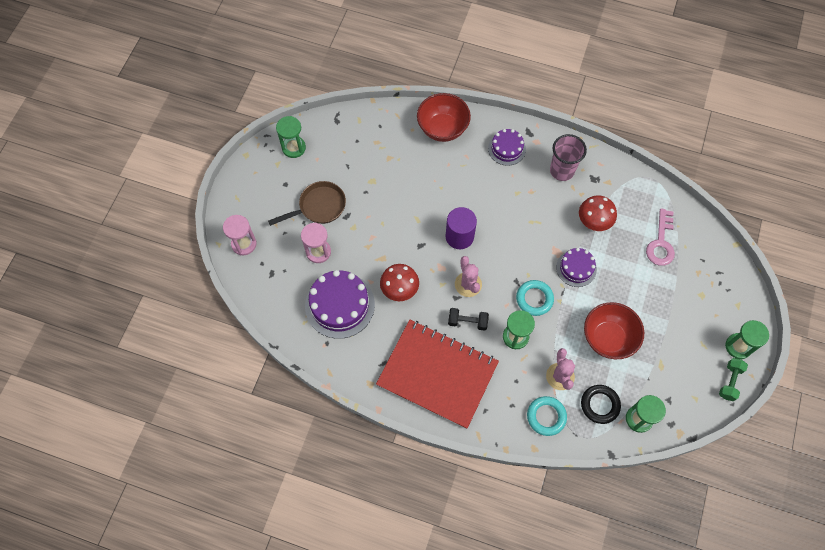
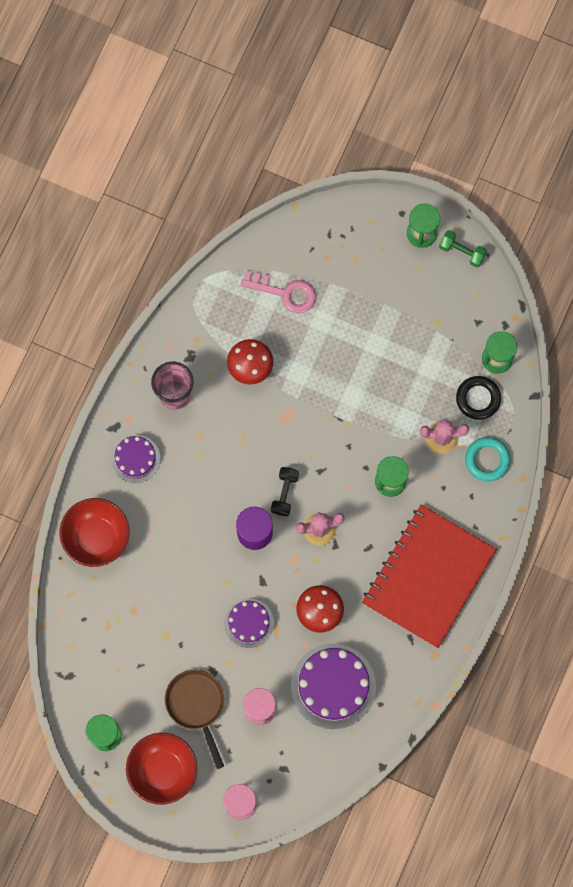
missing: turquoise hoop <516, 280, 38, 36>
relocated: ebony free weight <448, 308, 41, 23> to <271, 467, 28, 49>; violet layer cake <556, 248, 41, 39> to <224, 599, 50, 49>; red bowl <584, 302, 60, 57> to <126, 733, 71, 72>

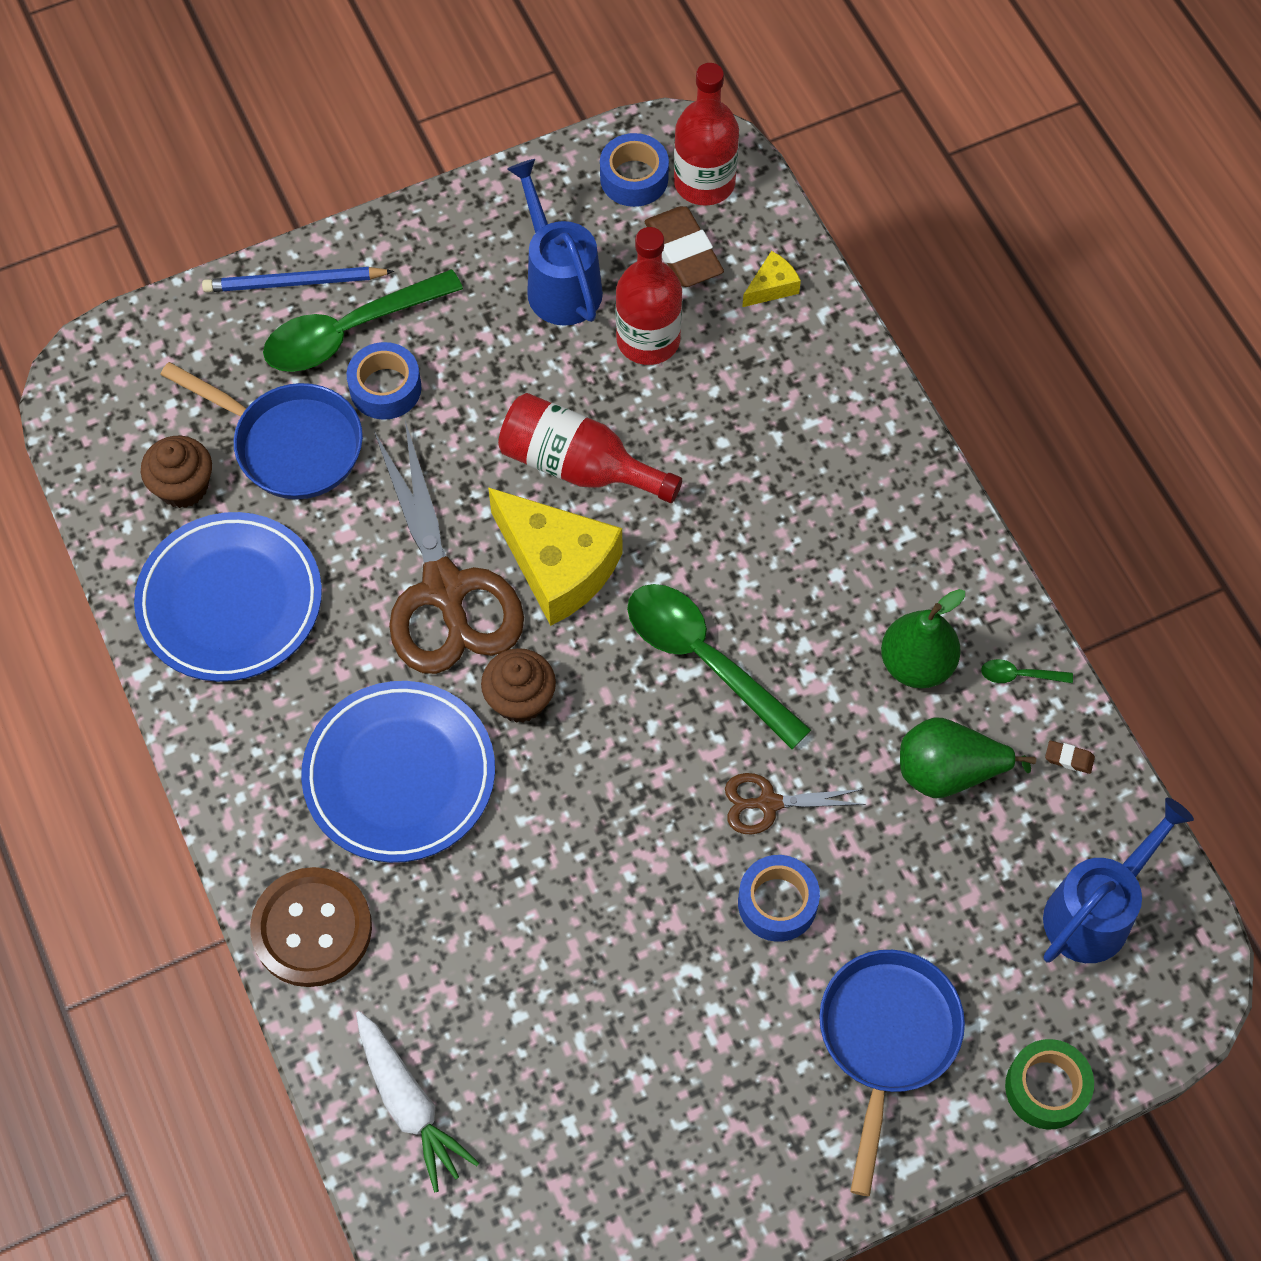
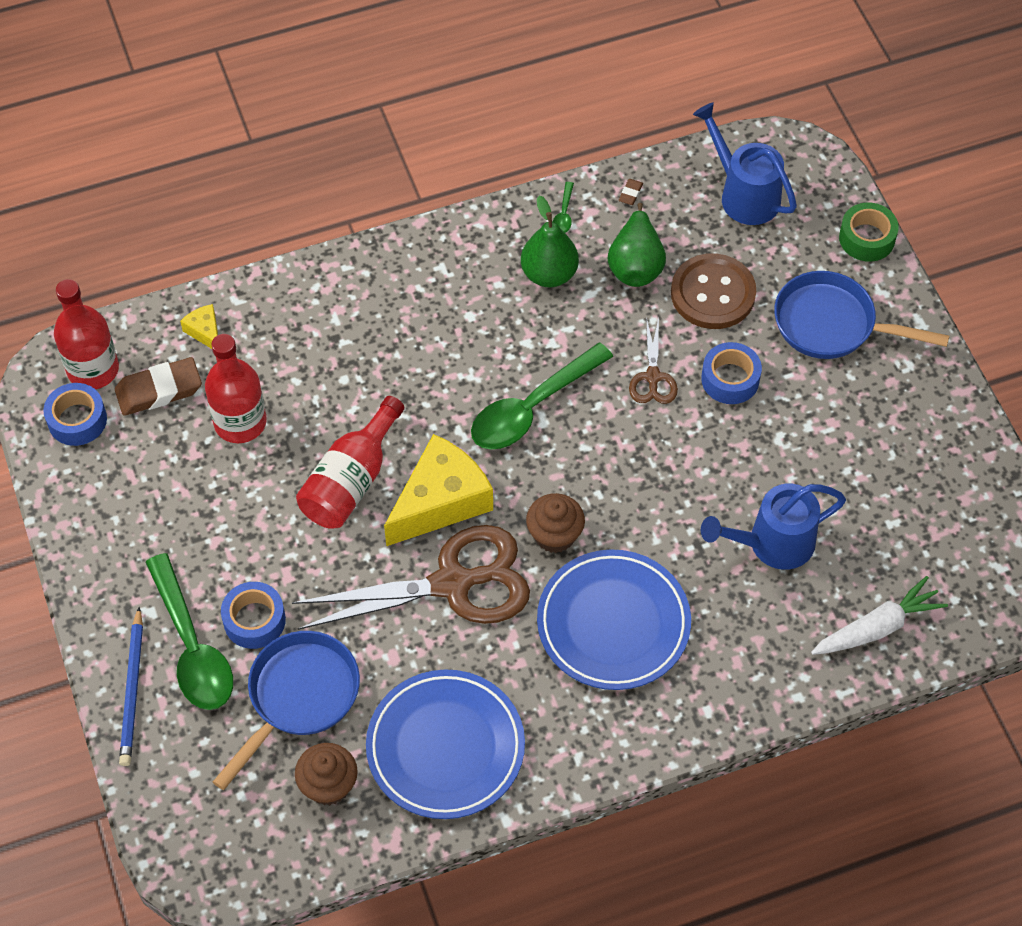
relocated: dark brown shirt button <250, 867, 122, 120> to <671, 253, 85, 76>; cobalt watering pot <507, 159, 96, 167> to <701, 483, 145, 87>

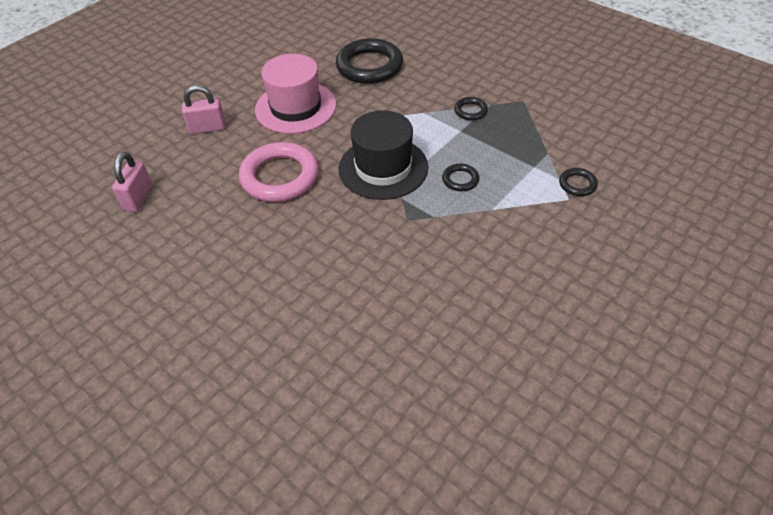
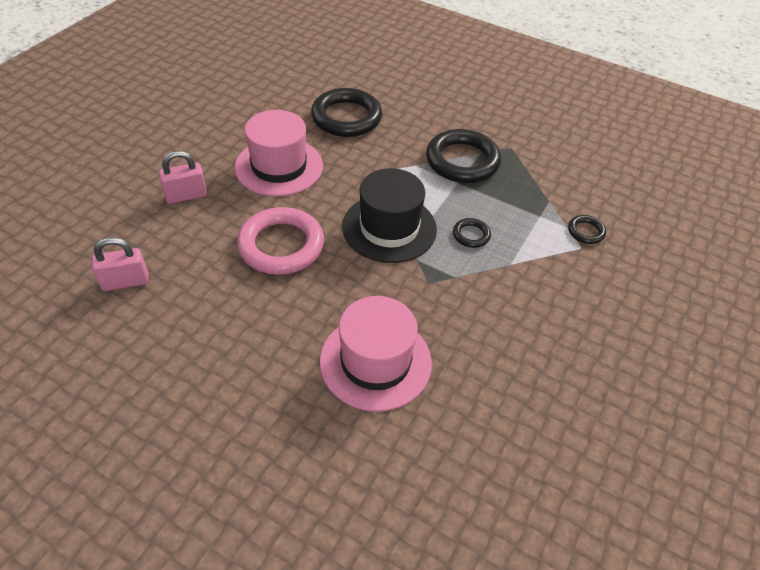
appeared: rose-pink tall hat <320, 296, 112, 116>
spun: rose-pink padlock <112, 152, 40, 60> = <92, 237, 57, 54> 75 degrees clockwise
size: ebony hoop <454, 97, 34, 24> = <426, 129, 75, 54> x2.17

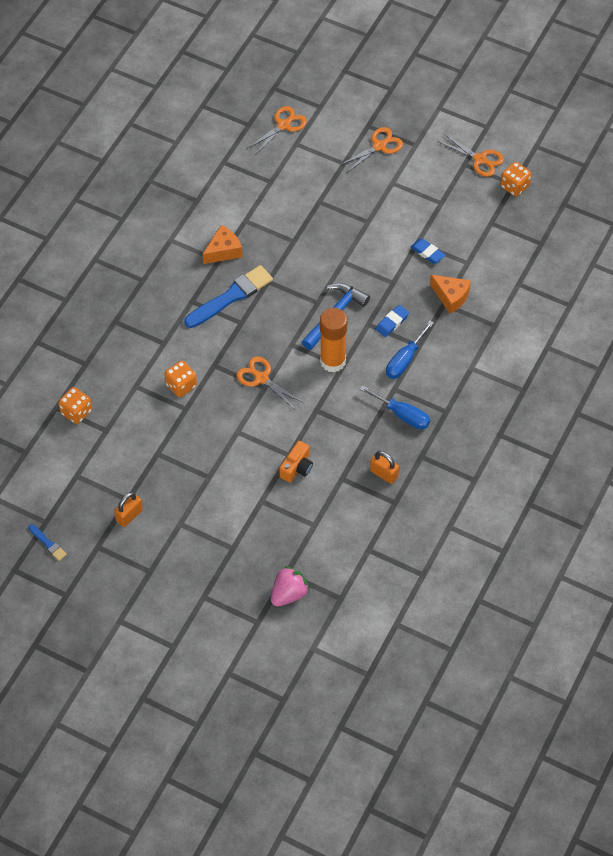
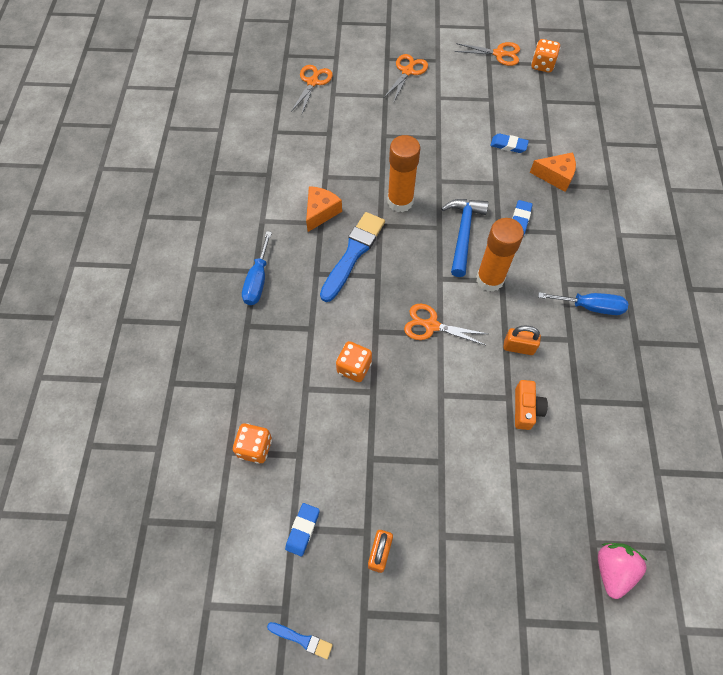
appeared: cobalt gum eraser <285, 503, 35, 53>; bright orange glue stick <387, 135, 34, 77>
relocated: bright orange padlock <370, 451, 29, 33> to <503, 326, 38, 29>; cobalt screwdriver <386, 321, 48, 58> to <242, 231, 30, 74>

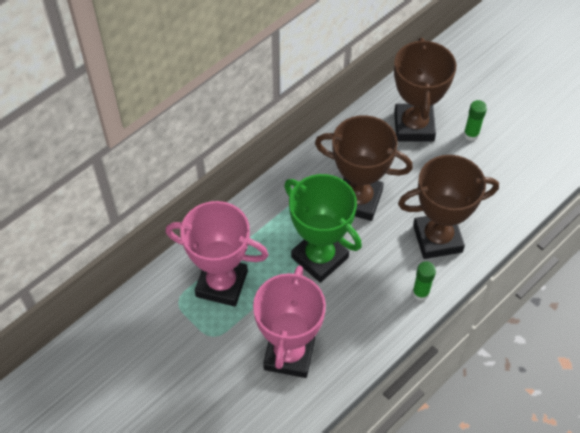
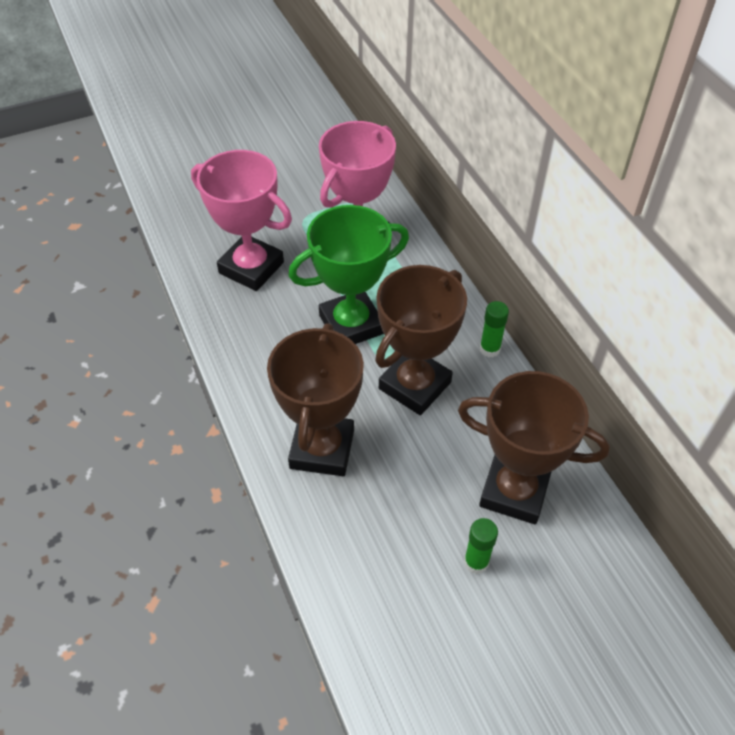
relocated: green glue stick <412, 261, 24, 40> to <480, 301, 29, 56>

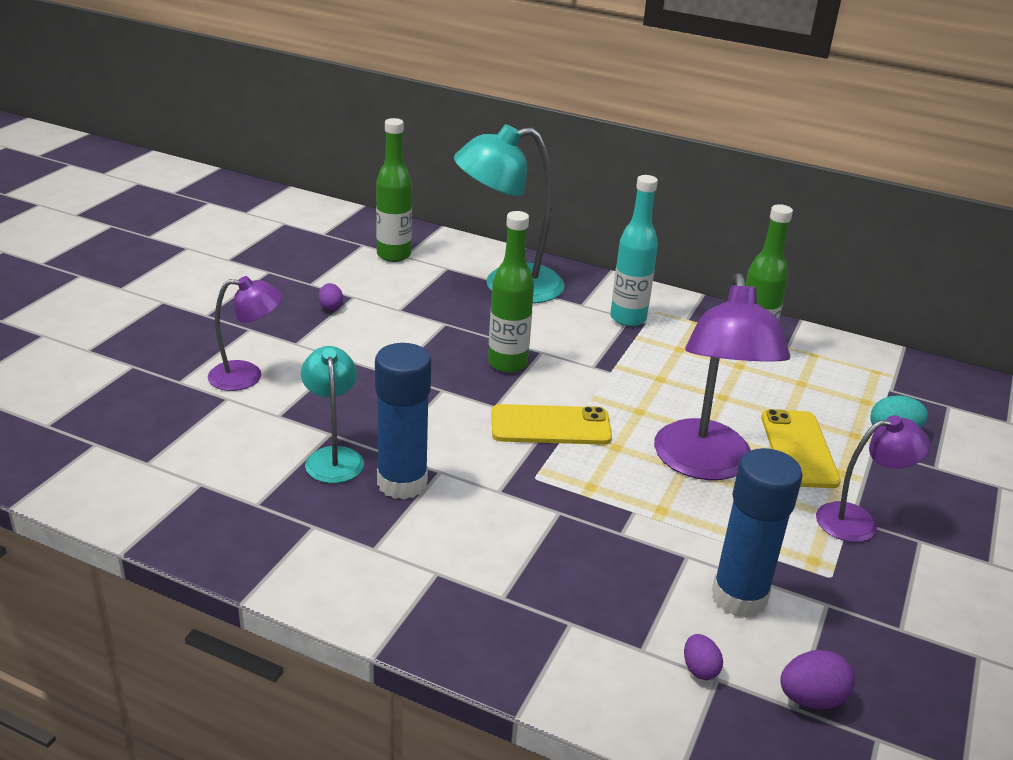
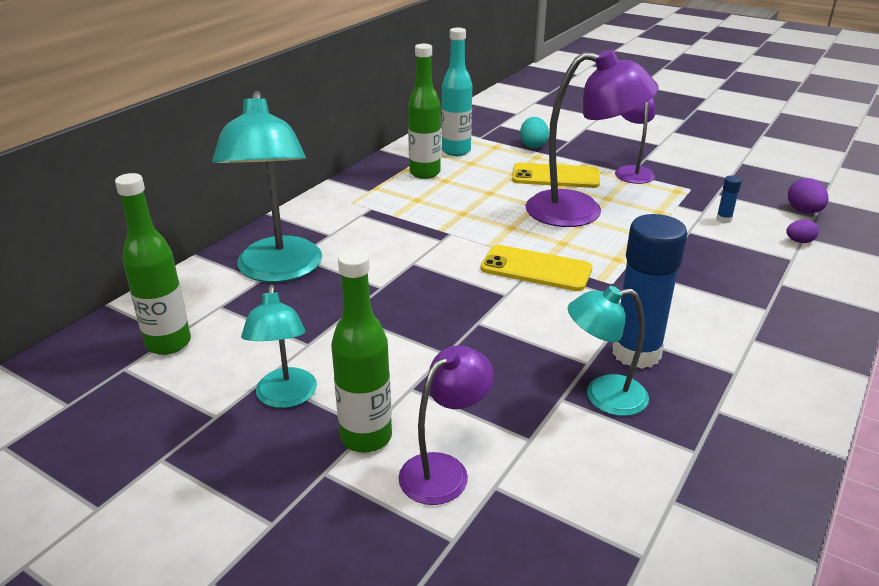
relocated: green flask <488, 211, 46, 162> to <331, 249, 61, 204>; turquoise flask <610, 175, 48, 151> to <441, 28, 31, 128>
exchanged: violet toy egg <318, 283, 25, 27> to turquoise desk lamp <241, 284, 76, 124>
spun: violet desk lamp <208, 276, 74, 115> = <398, 345, 96, 160> 45 degrees clockwise; bright yellow mobile phone <492, 404, 120, 41> = <480, 245, 112, 46> 75 degrees counterclockwise
size: cobalt glue stick <712, 448, 91, 170> = <716, 176, 26, 47> x0.40

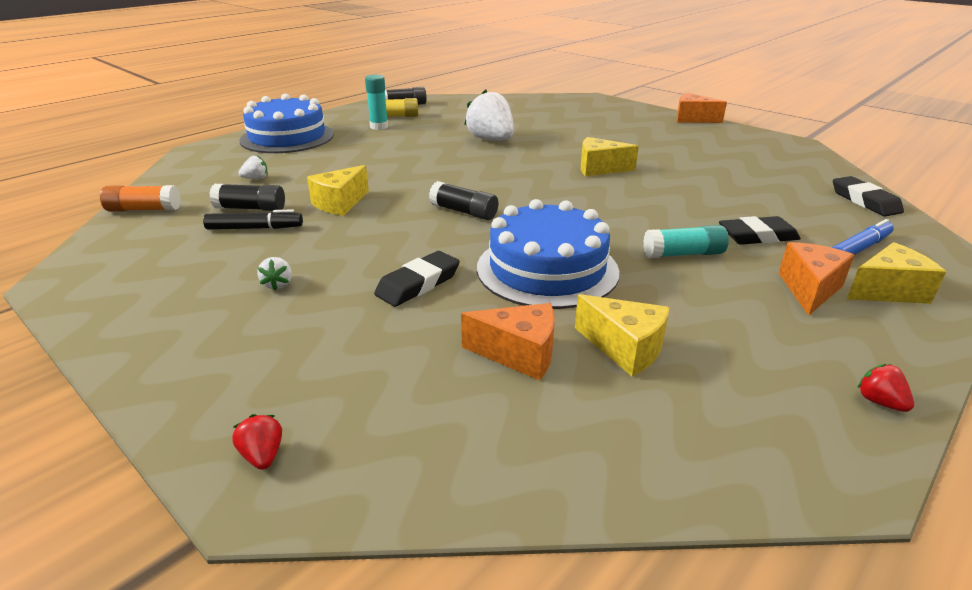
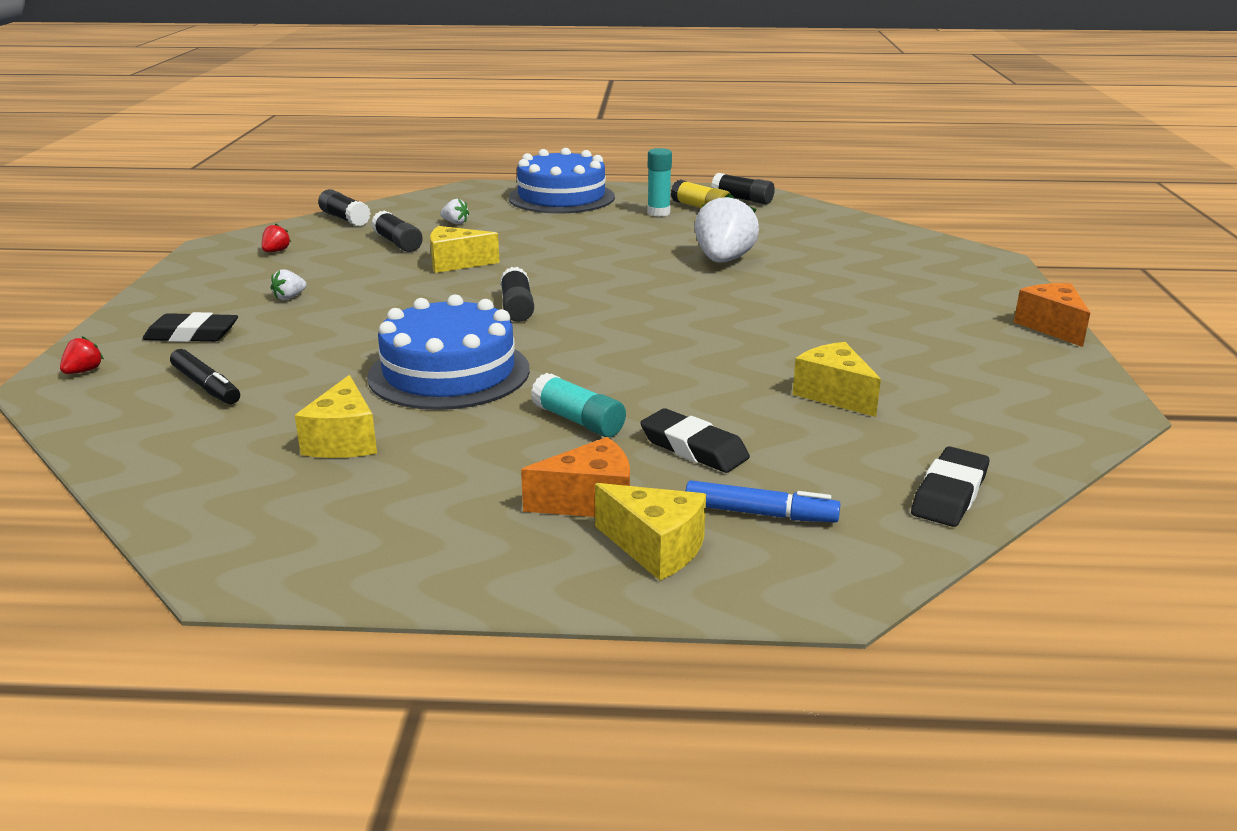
missing: bright orange piece of cheese <461, 303, 94, 77>
relocated: ebony marker pen <203, 209, 100, 21> to <170, 349, 70, 55>; ebony gum eraser <374, 251, 86, 56> to <142, 312, 96, 30>; bright yellow piece of cheese <581, 137, 58, 39> to <793, 342, 88, 75>; red berry <857, 364, 57, 48> to <262, 224, 29, 28>
colour: bright orange glue stick <100, 185, 81, 27> to ebony glue stick <318, 189, 53, 37>

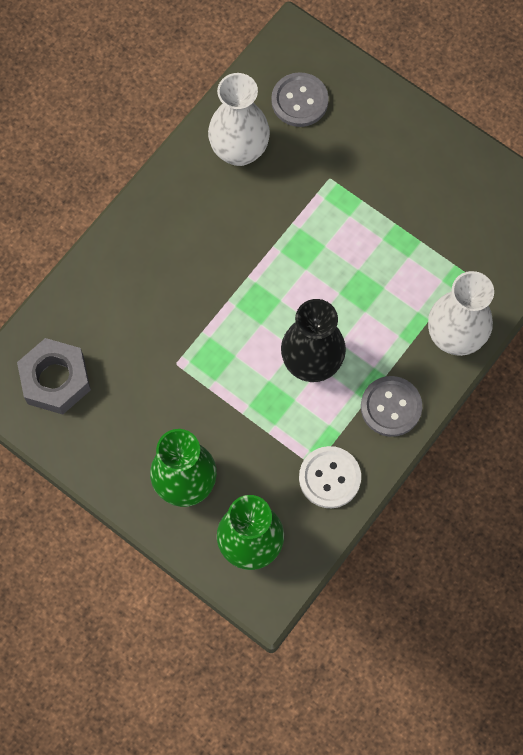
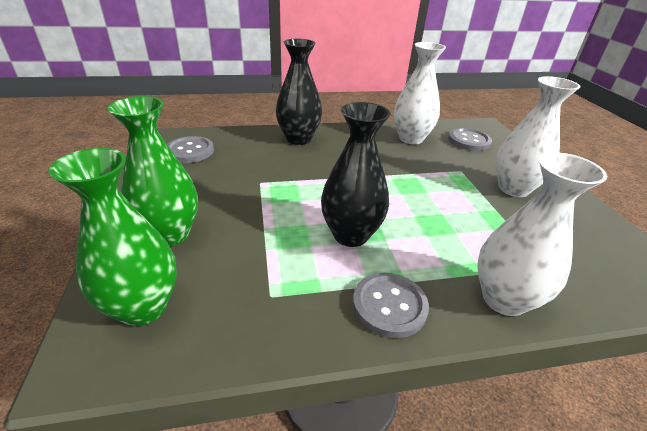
missing: pure white shirt button <299, 446, 62, 62>
appeared: ebony tall vase <276, 39, 46, 106>; pure white tall vase <496, 76, 85, 121>
exchanged: grey hexagon nut <17, 338, 74, 76> to grey shirt button <167, 136, 47, 27>

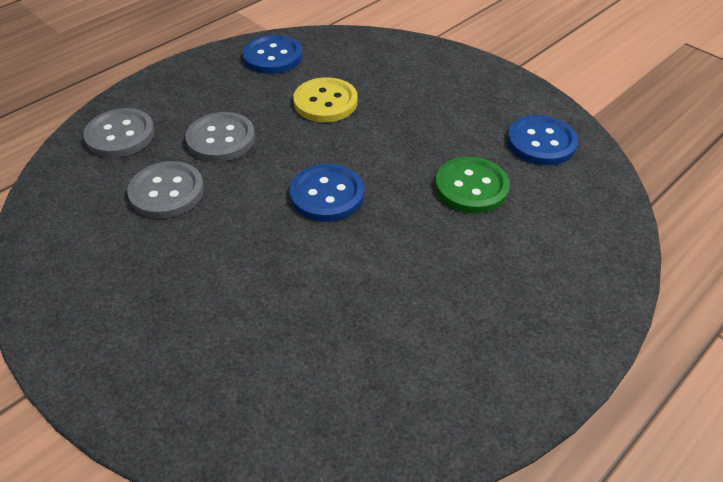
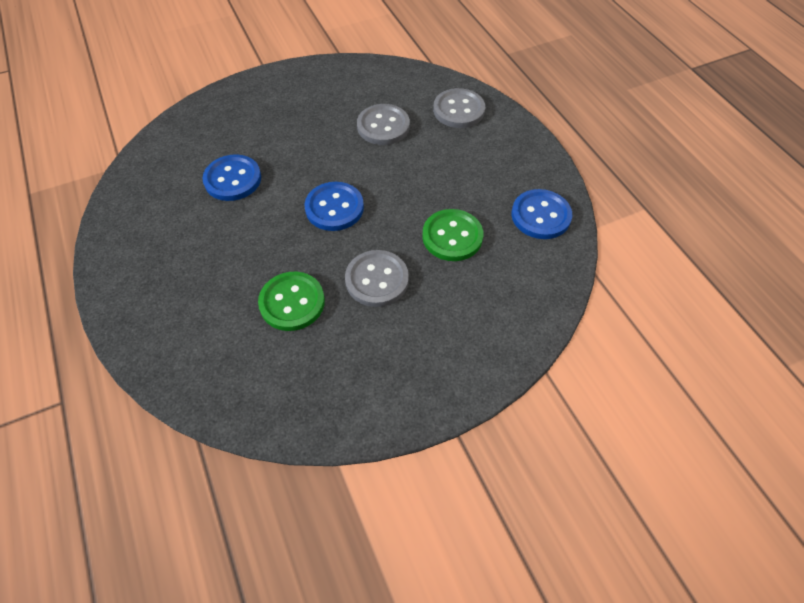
relocated: grey shirt button <186, 112, 69, 50> to <345, 250, 64, 57>; cobalt shirt button <507, 115, 71, 50> to <202, 154, 59, 47>
colour: bright yellow shirt button <293, 77, 65, 45> to green shirt button <422, 209, 61, 52>

